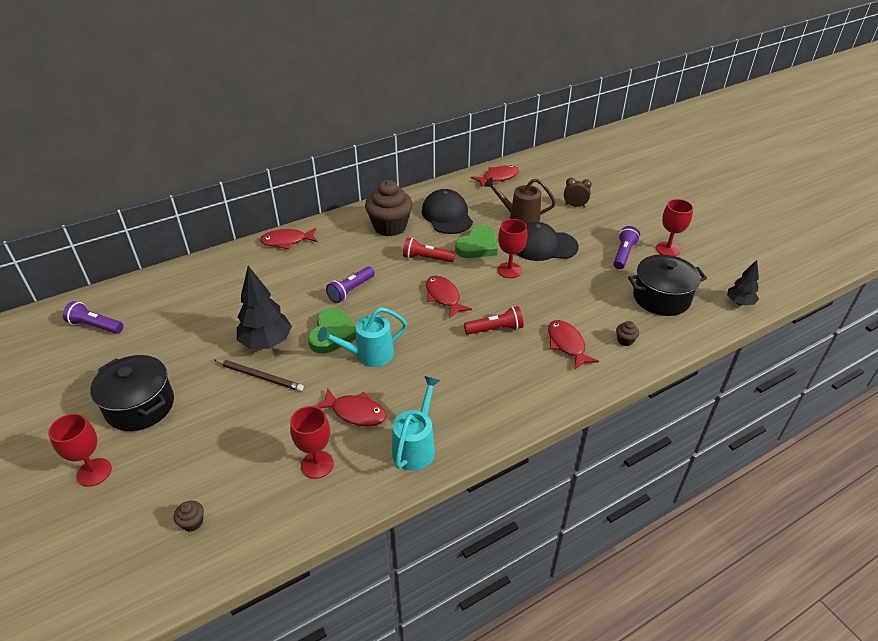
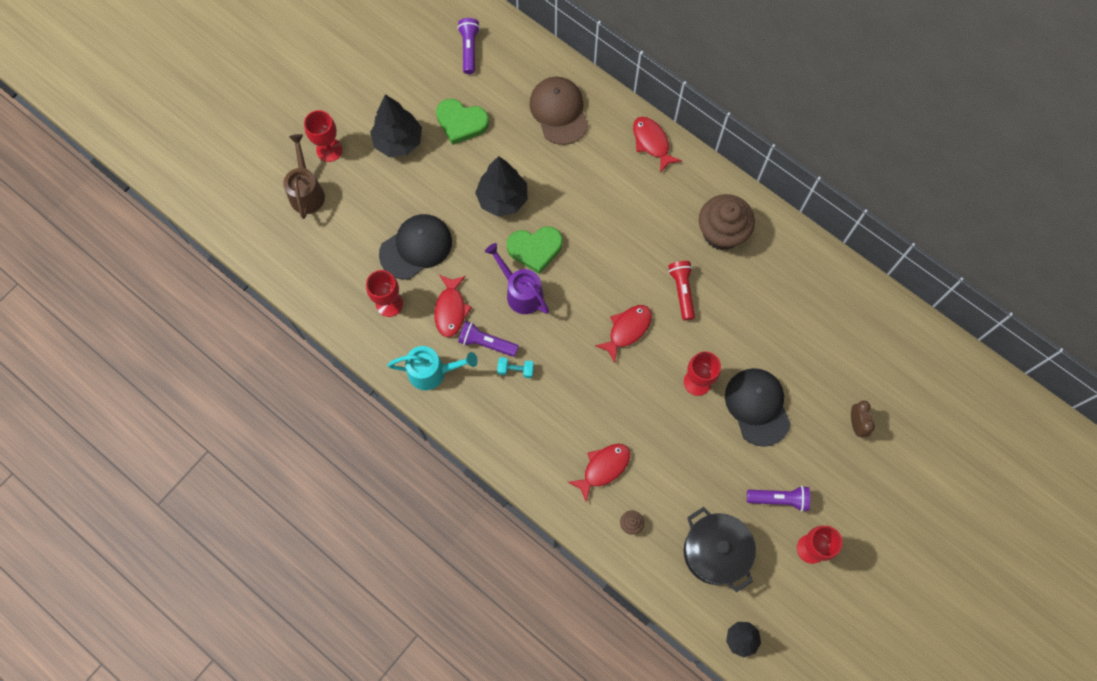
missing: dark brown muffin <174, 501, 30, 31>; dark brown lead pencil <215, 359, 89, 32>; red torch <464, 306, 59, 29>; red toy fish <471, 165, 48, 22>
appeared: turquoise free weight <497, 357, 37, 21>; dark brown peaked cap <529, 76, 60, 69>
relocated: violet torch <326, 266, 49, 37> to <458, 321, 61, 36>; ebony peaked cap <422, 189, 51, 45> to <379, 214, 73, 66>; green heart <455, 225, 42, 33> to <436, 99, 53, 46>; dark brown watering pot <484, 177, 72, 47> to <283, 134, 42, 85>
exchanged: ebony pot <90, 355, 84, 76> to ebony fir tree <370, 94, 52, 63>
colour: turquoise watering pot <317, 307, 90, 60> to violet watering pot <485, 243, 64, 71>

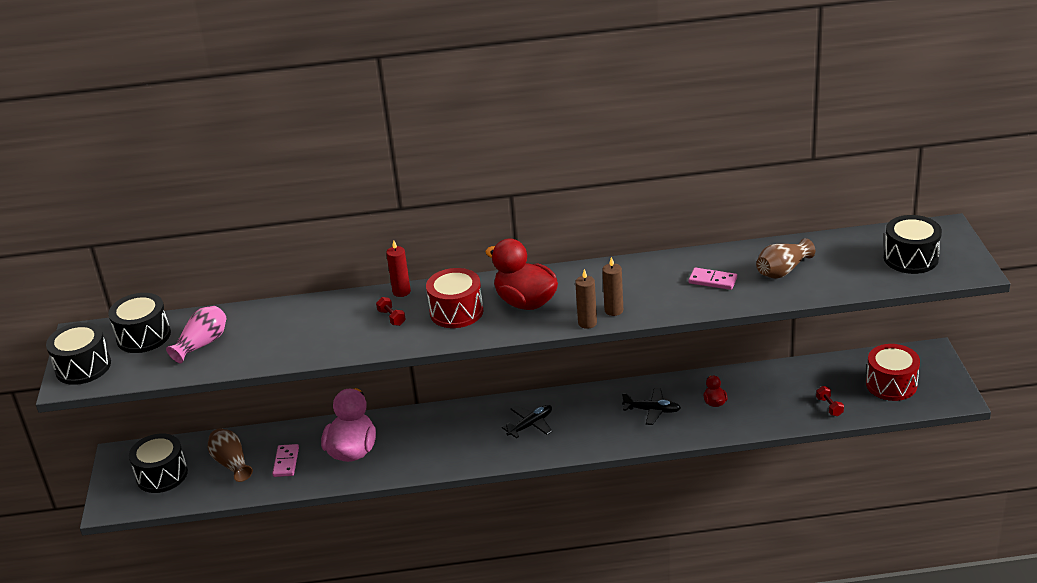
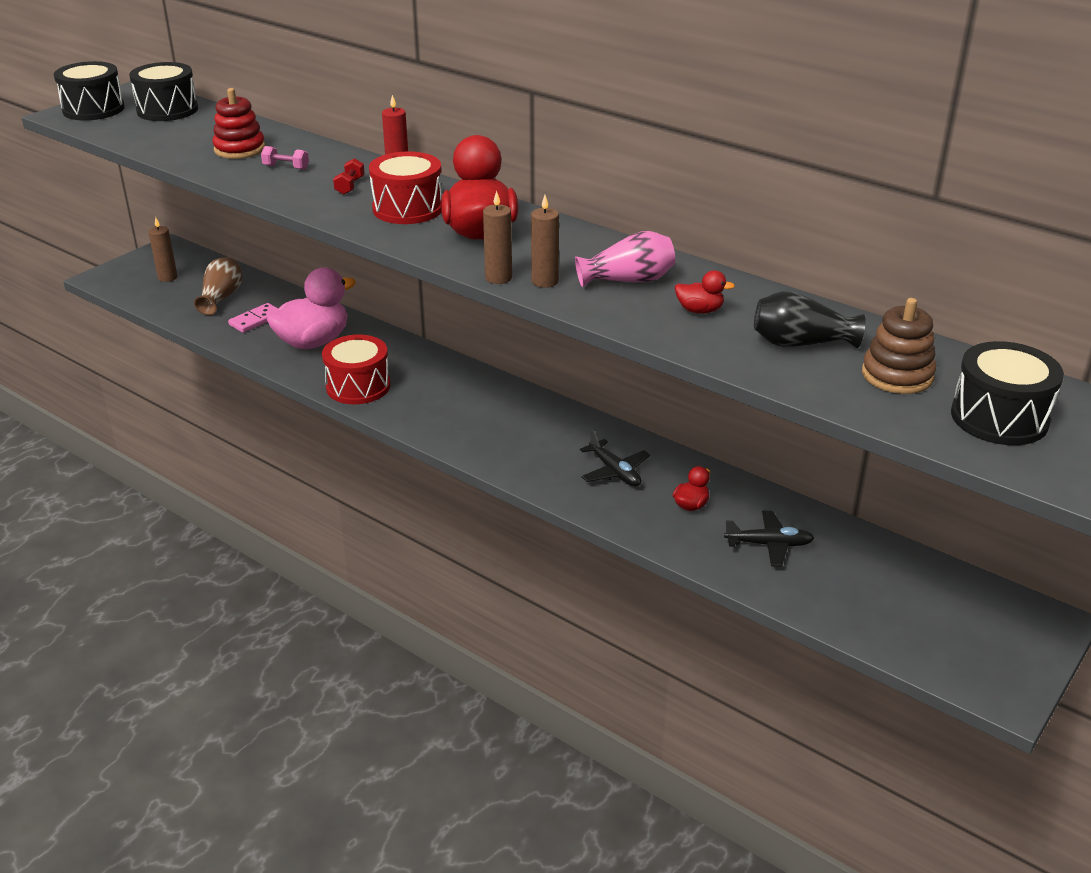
missing: red free weight <816, 386, 28, 30>
appeared: red stacking toy <213, 88, 52, 71>; rose-pink free weight <261, 146, 48, 24>; dark brown stacking toy <862, 298, 74, 96>
relocated: rose-pink tall vase <166, 306, 60, 57> to <575, 231, 100, 56>; ebony toy plane <502, 405, 50, 33> to <724, 511, 90, 56>; red drum <866, 344, 54, 57> to <322, 335, 68, 69>
exchanged: ebony drum <129, 433, 59, 60> to dark brown candle <148, 217, 29, 65>; rose-pink domino tile <689, 268, 48, 22> to red toy duck <675, 270, 60, 44>
colour: dark brown tall vase <756, 238, 59, 41> to ebony tall vase <754, 291, 112, 57>

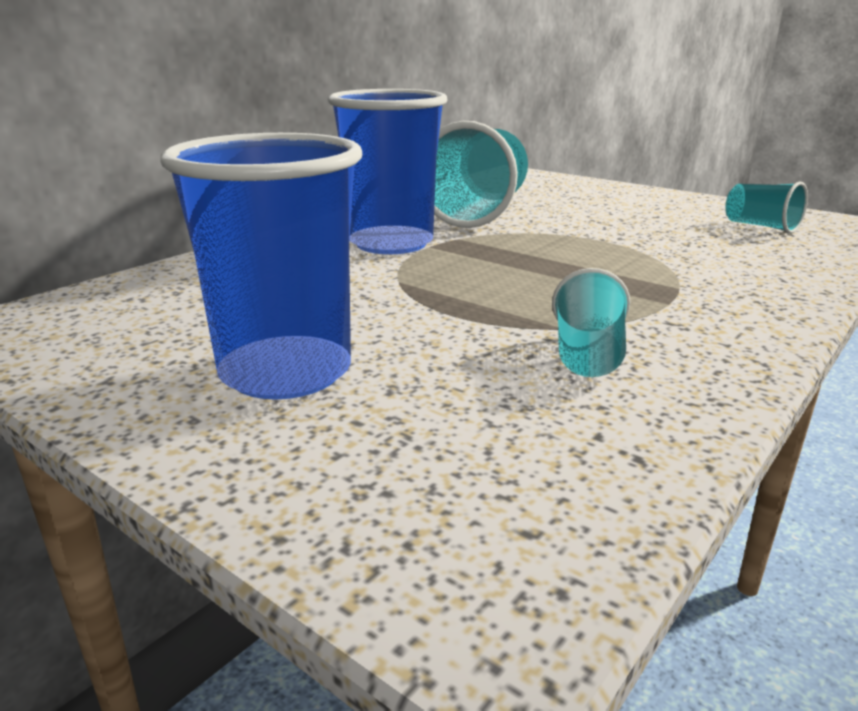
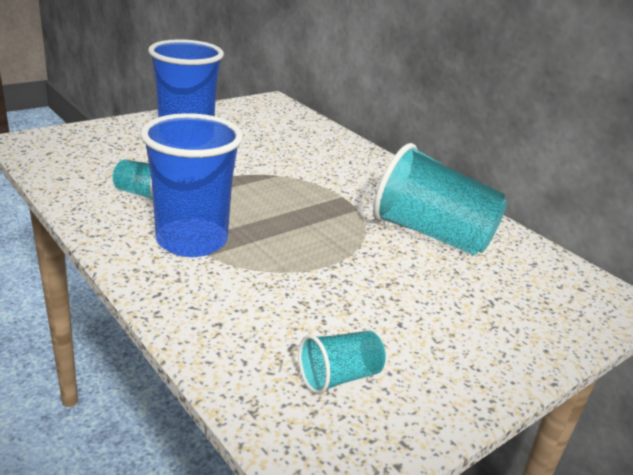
relocated: cobalt cup <328, 89, 120, 165> to <140, 113, 103, 144>

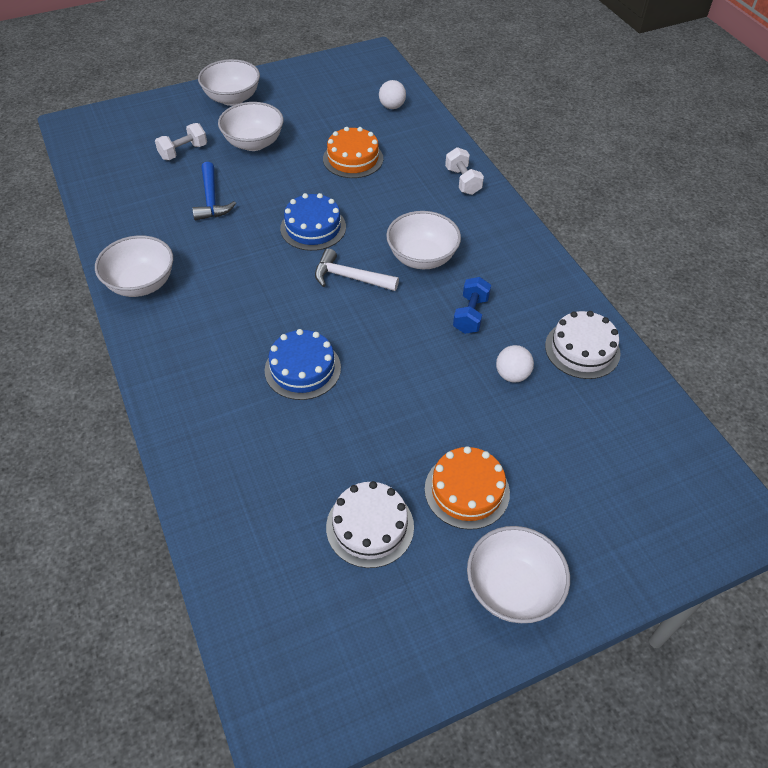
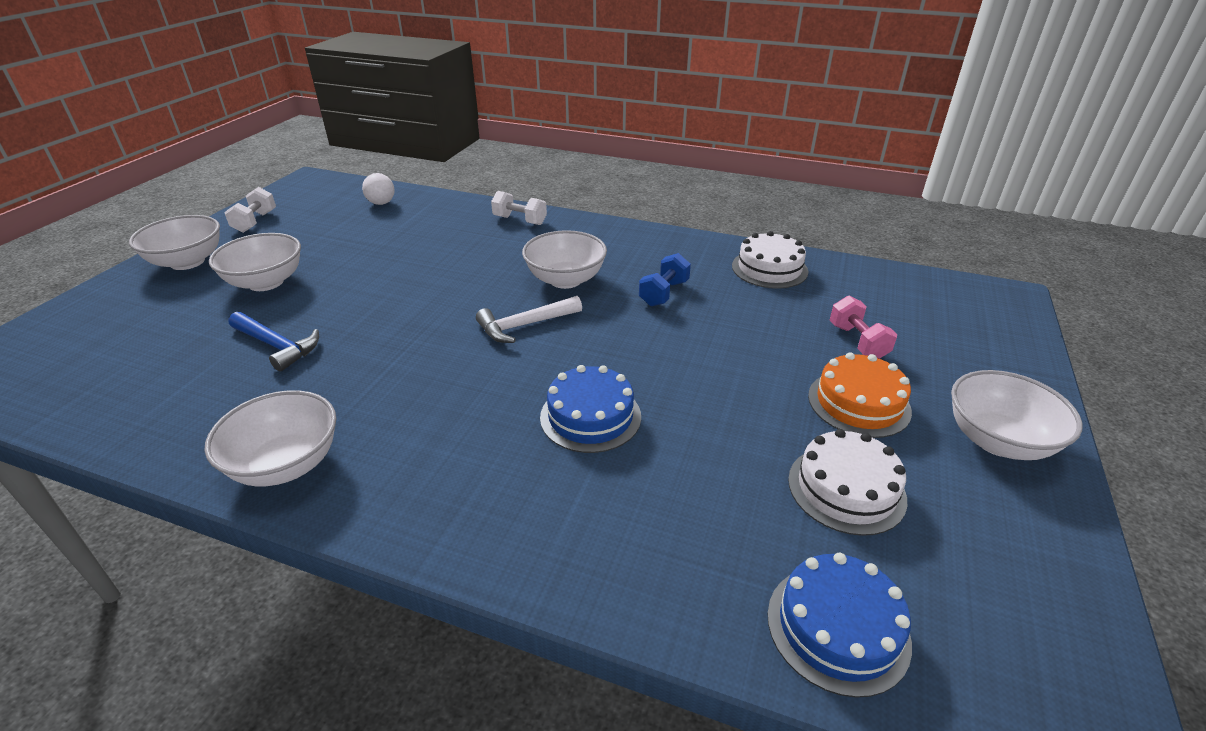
missing: bright orange layer cake <323, 127, 60, 51>; pure white sphere <496, 345, 38, 38>
appeared: rose-pink free weight <829, 296, 68, 63>
relocated: pure white free weight <155, 123, 52, 37> to <224, 187, 52, 46>; cobalt layer cake <280, 193, 66, 58> to <767, 553, 145, 145>
spun: cobalt free weight <453, 277, 38, 57> = <639, 253, 52, 53> 60 degrees clockwise

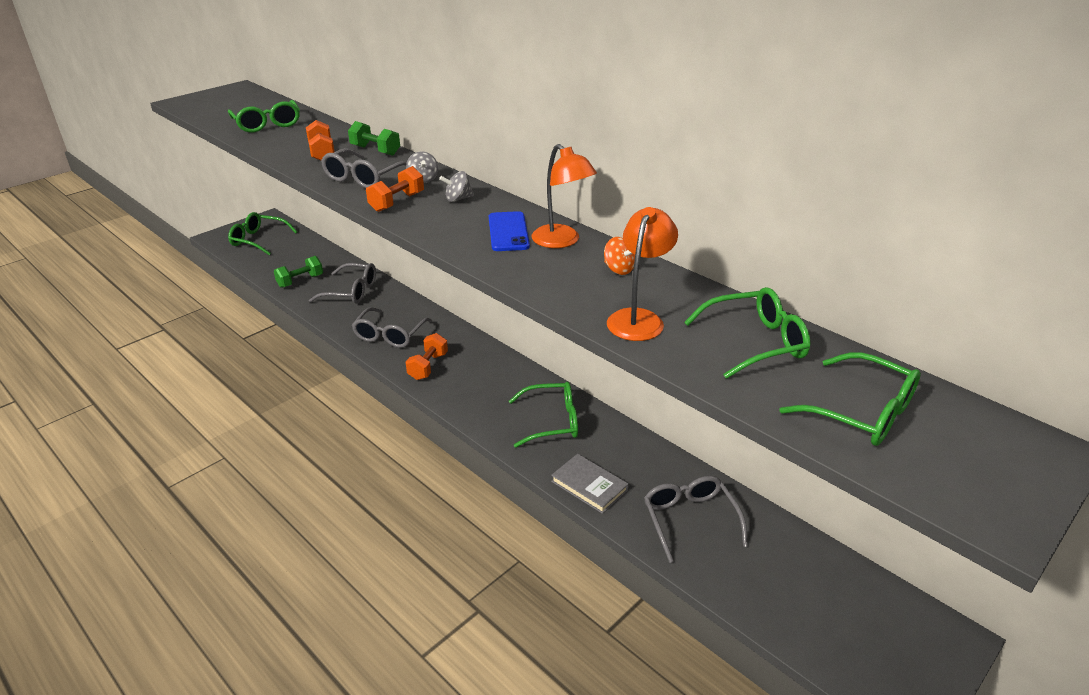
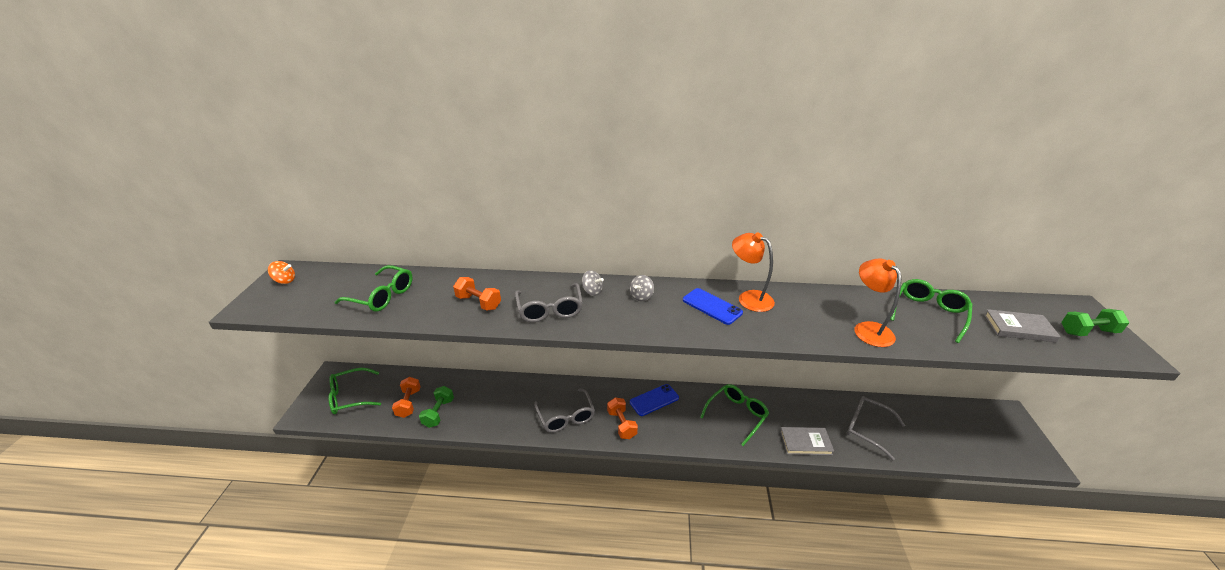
missing: grey glasses <309, 263, 67, 41>
appeared: cobalt mobile phone <630, 384, 49, 32>
relocated: green free weight <348, 121, 52, 35> to <1061, 309, 68, 27>; bright orange free weight <366, 166, 58, 46> to <392, 377, 29, 41>; bright orange spinning top <604, 237, 31, 38> to <268, 261, 27, 23>
exchanged: green glasses <779, 352, 142, 94> to grey hardcover <984, 309, 77, 33>
spun: bright orange desk lamp <532, 144, 65, 104> = <732, 232, 43, 80> 150 degrees counterclockwise

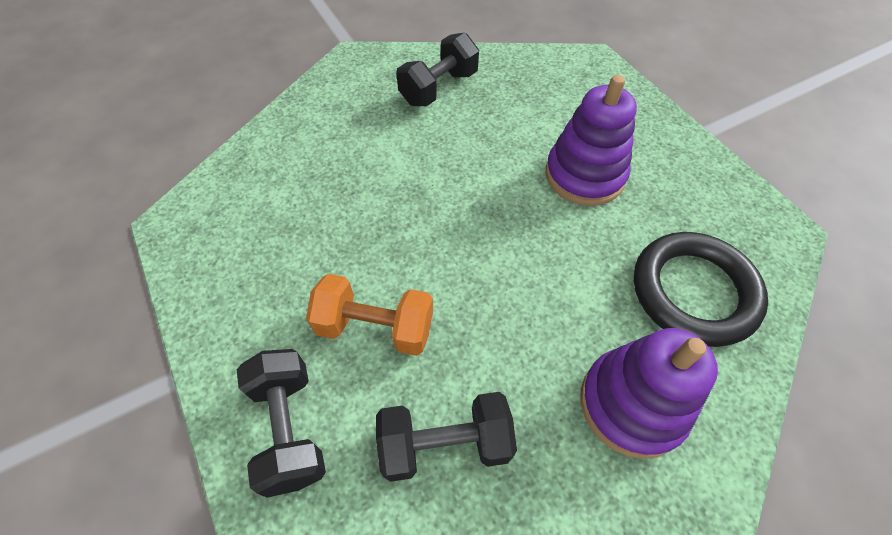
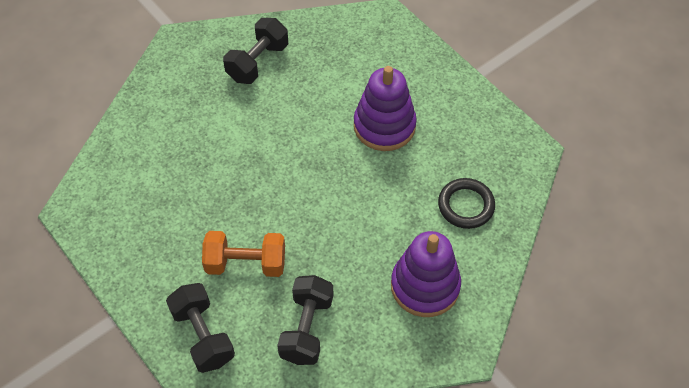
spun: ebony free weight <376, 392, 141, 90> = <277, 275, 56, 90> 60 degrees counterclockwise
size: ebony hoop <634, 232, 134, 115> = <438, 178, 57, 51> x0.64

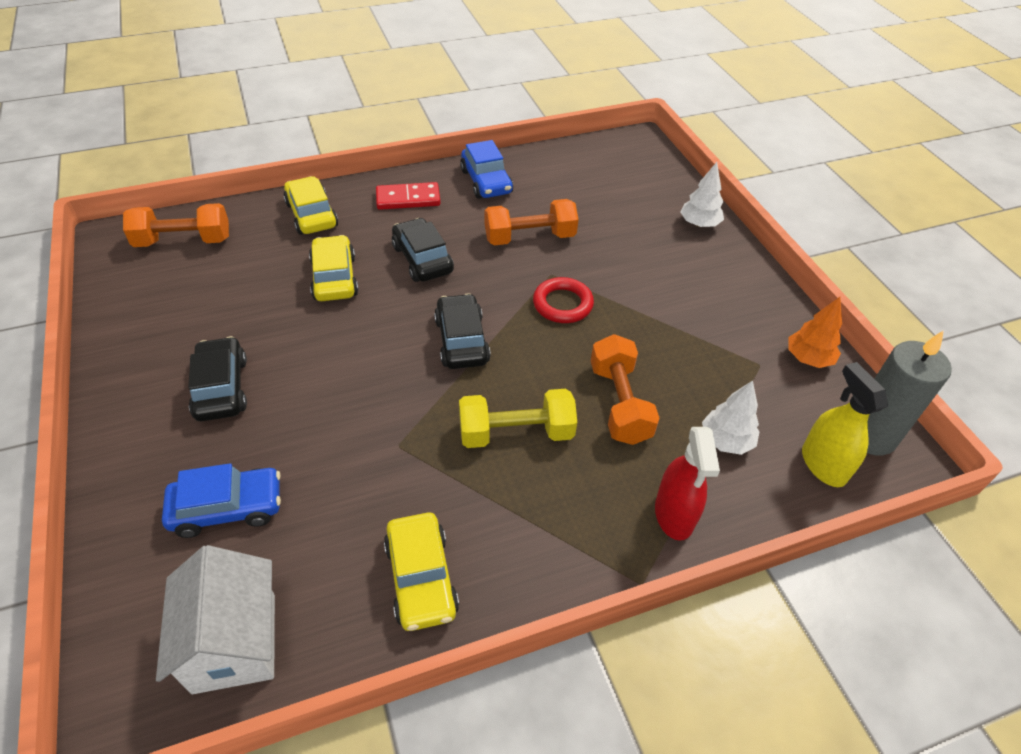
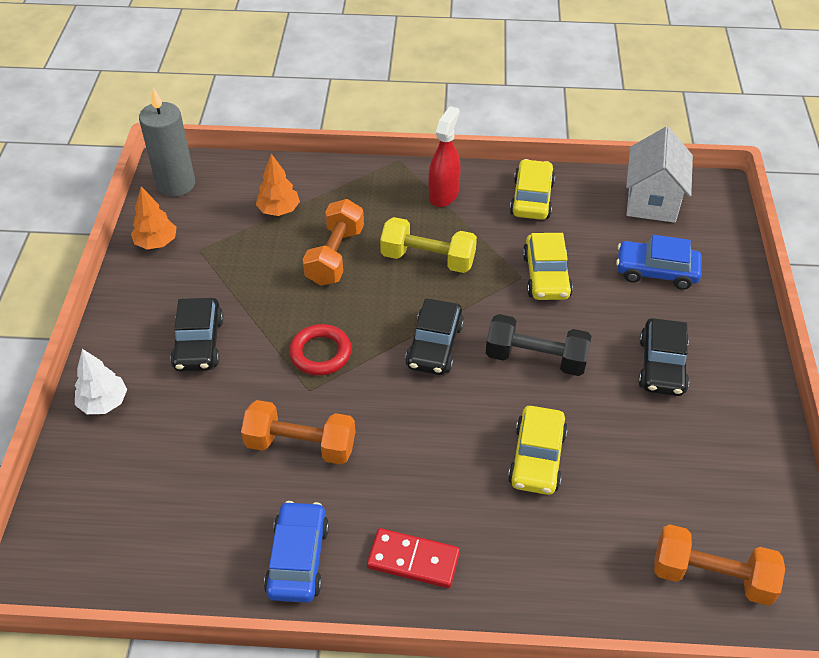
missing: bright yellow spray bottle <802, 362, 86, 125>
appeared: ebony free weight <486, 314, 105, 62>
relocated: bright yellow automobile <283, 176, 55, 59> to <523, 233, 50, 67>; ebony automobile <392, 218, 62, 64> to <170, 298, 54, 74>; red spray bottle <655, 427, 65, 114> to <429, 106, 32, 101>
colour: pure white fir tree <702, 380, 58, 75> to bright orange fir tree <256, 154, 44, 62>

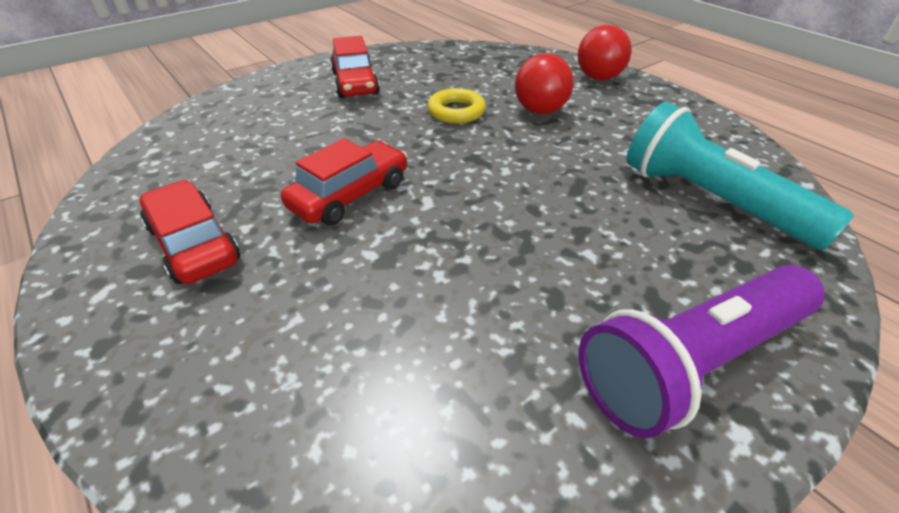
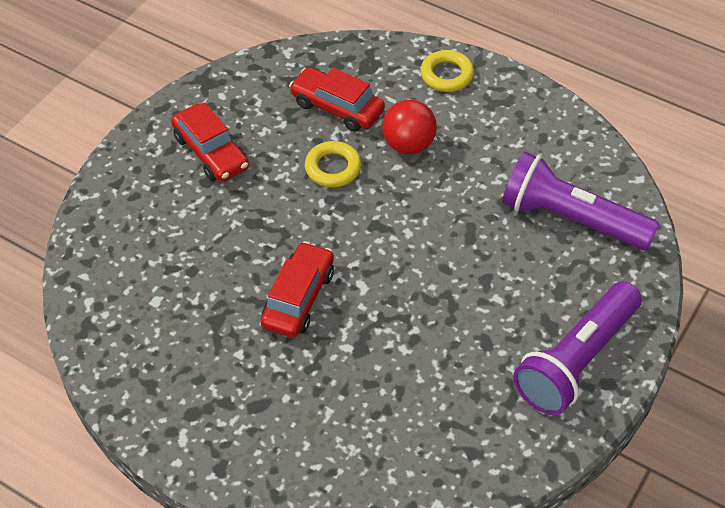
relocated: red automobile <140, 180, 100, 104> to <289, 67, 96, 65>
exchanged: red sphere <578, 25, 54, 55> to bright yellow hoop <420, 50, 54, 42>
colour: turquoise torch <626, 102, 228, 148> to violet torch <502, 152, 157, 98>

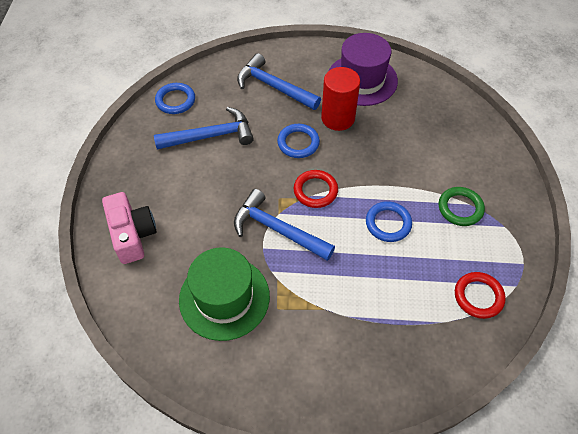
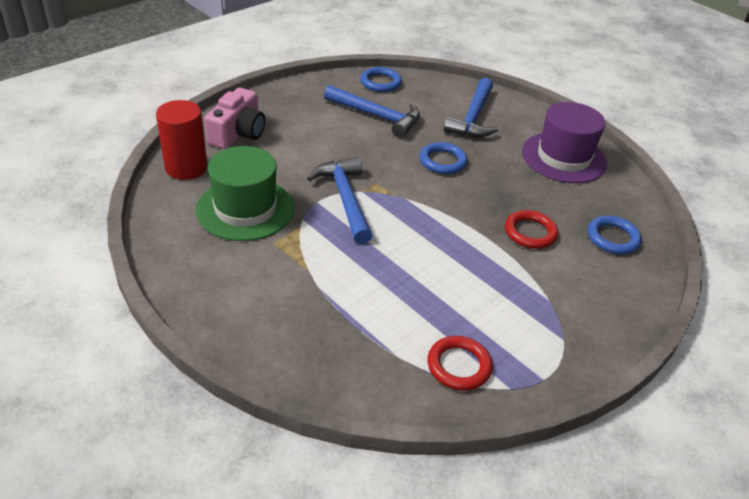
missing: green hoop <439, 187, 46, 39>
relocated: red hoop <293, 170, 45, 38> to <505, 210, 53, 39>; red solid cylinder <321, 67, 39, 64> to <156, 100, 52, 80>; cobalt hoop <366, 201, 46, 41> to <588, 216, 54, 38>
spun: cobalt carpenter's hammer <237, 53, 84, 57> = <444, 78, 54, 59> 150 degrees counterclockwise

